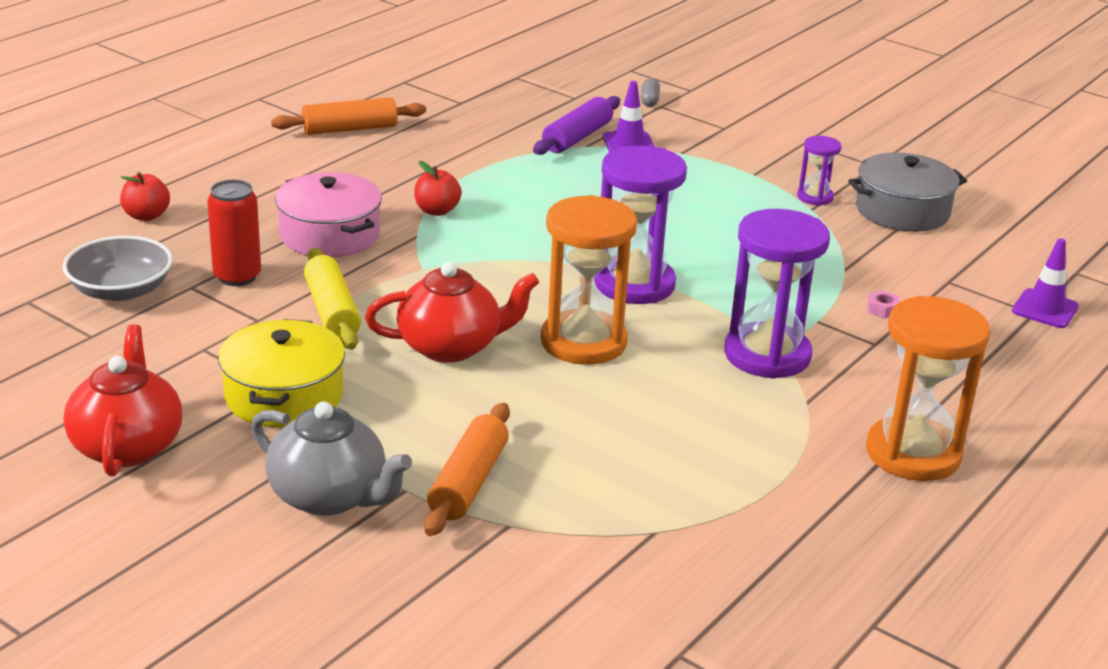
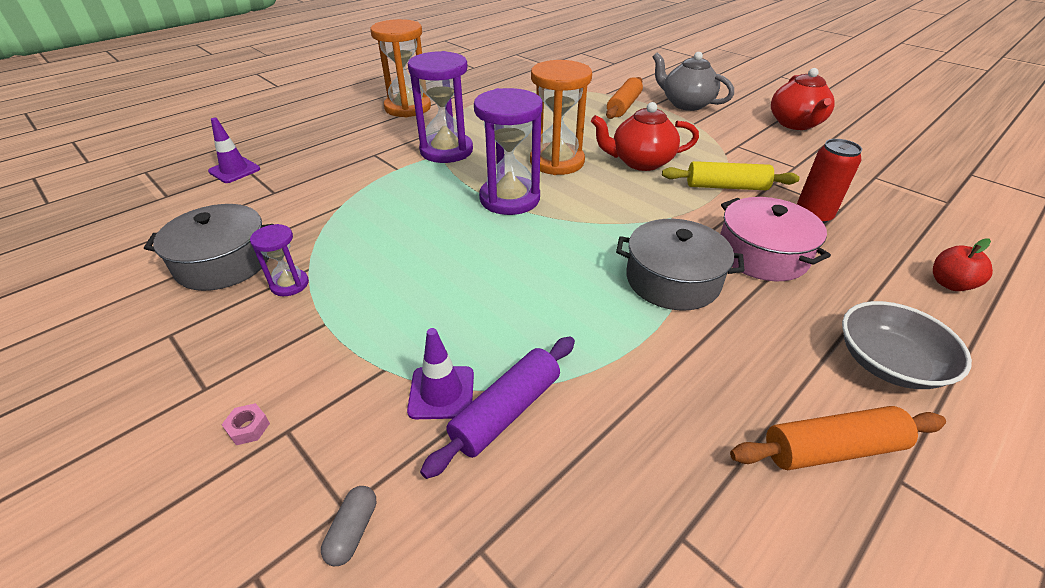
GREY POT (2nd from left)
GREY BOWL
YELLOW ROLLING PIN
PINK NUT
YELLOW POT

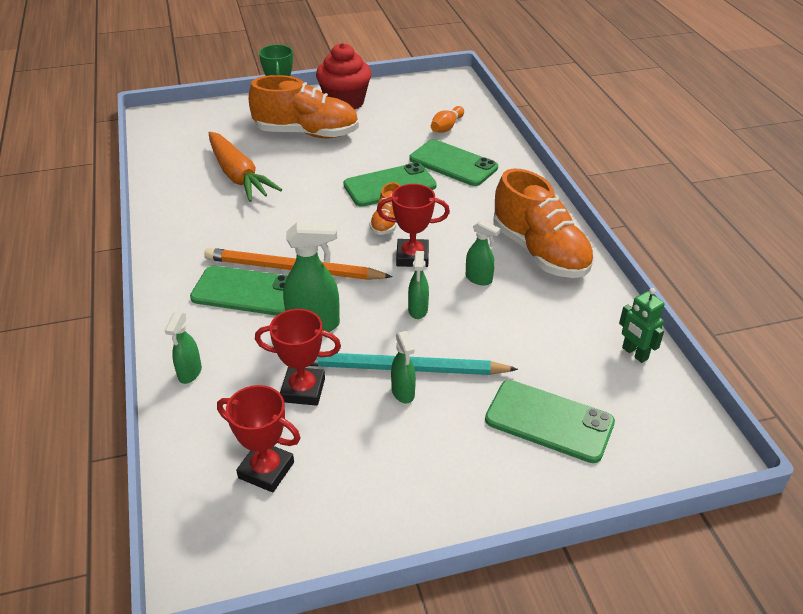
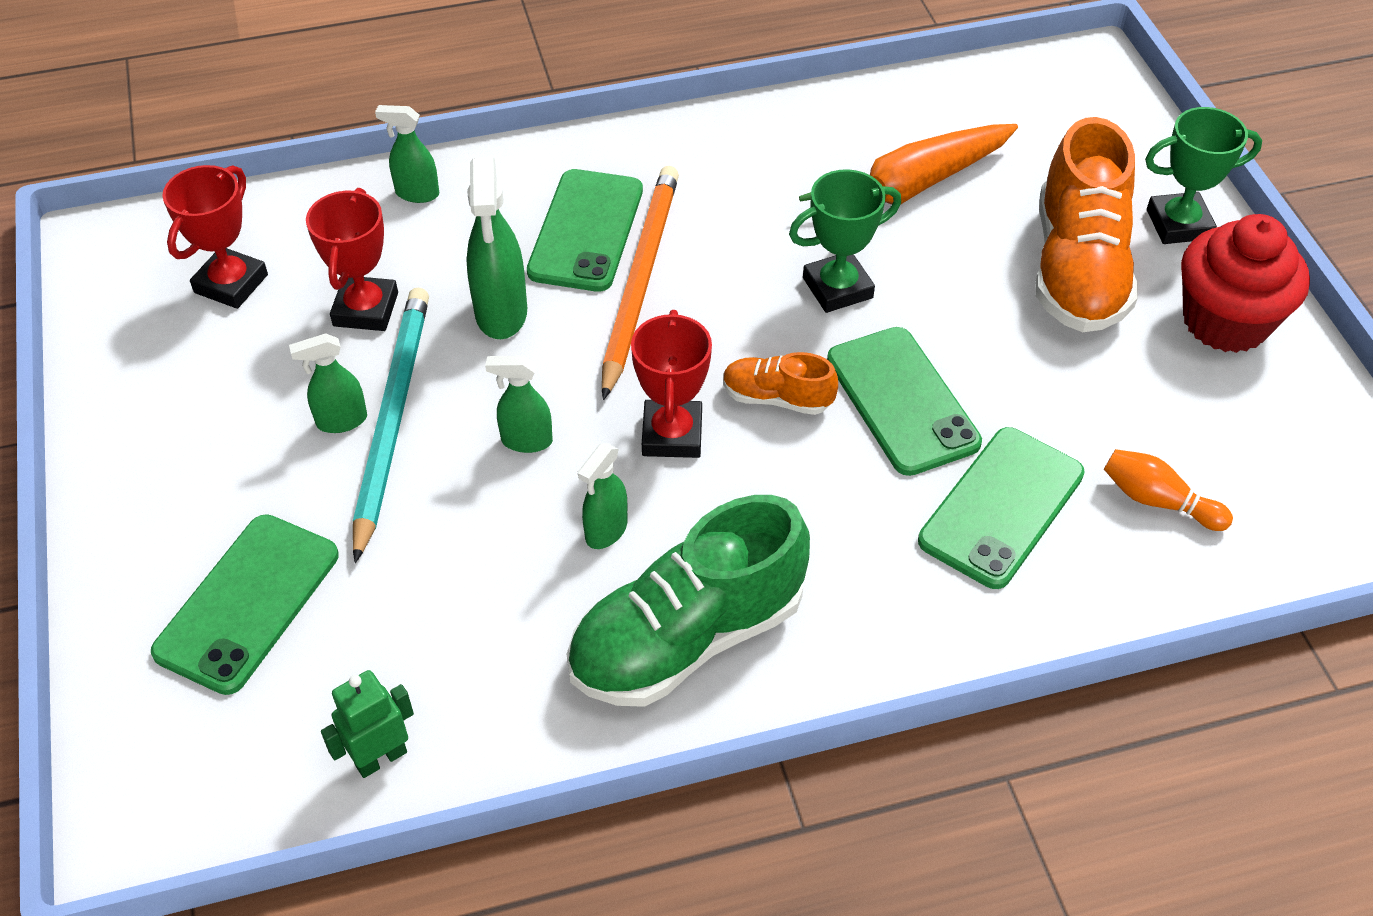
GREEN SHOE
GREEN TROPHY (1st from left)

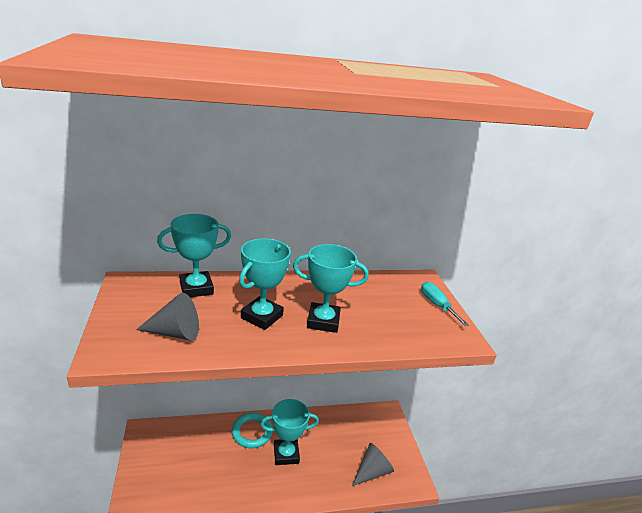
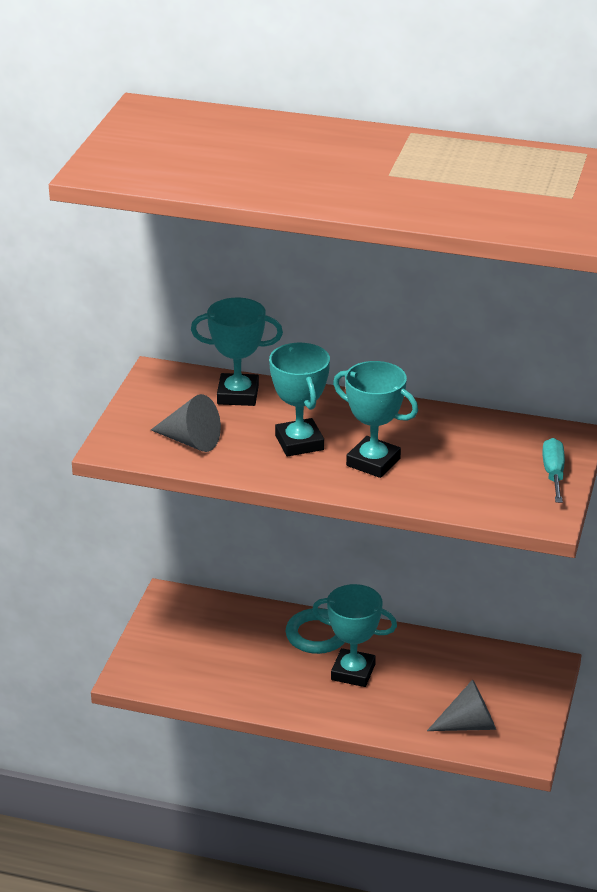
TURQUOISE TROPHY (2nd from left)

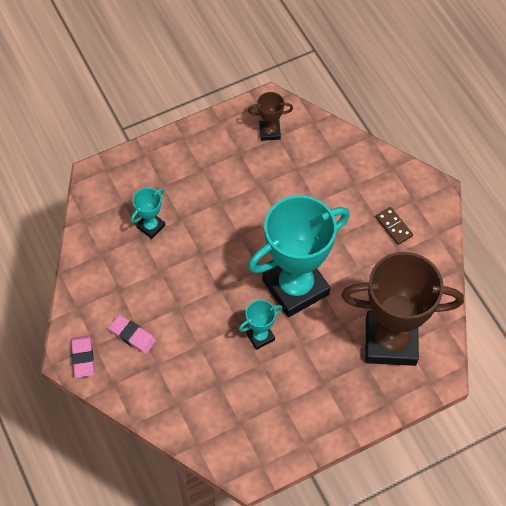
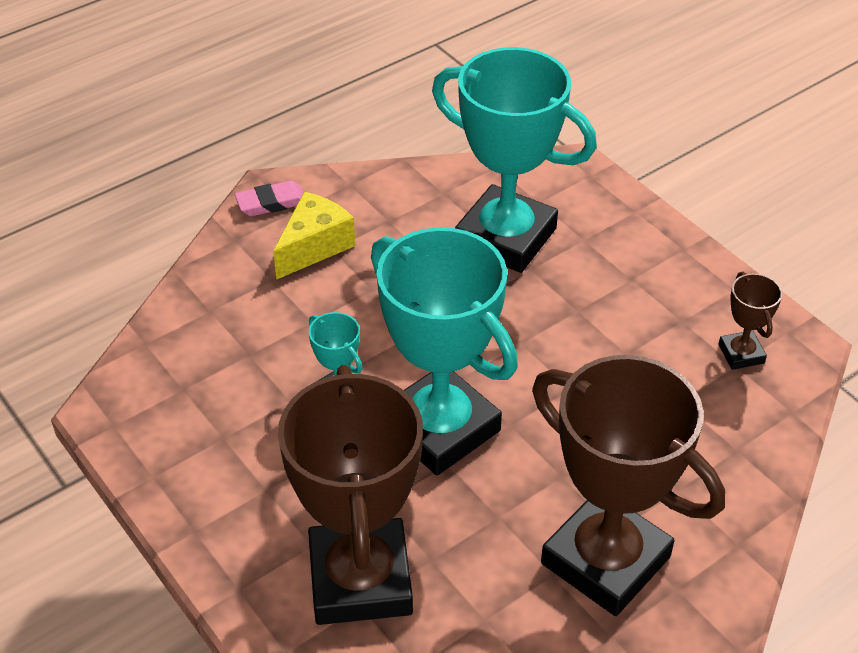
TURQUOISE TROPHY (3rd from left)
BROWN TROPHY (2nd from left)
YELLOW CHEESE

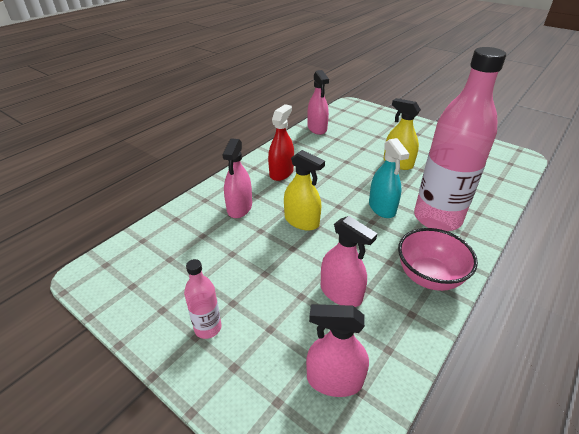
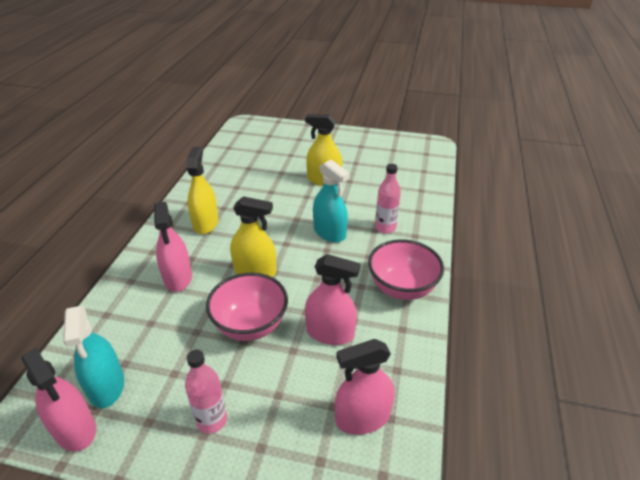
PINK BOTTLE (2nd from left)
PINK SPRAY BOTTLE (1st from left)
YELLOW SPRAY BOTTLE (1st from left)
PINK BOWL (1st from left)
TURQUOISE SPRAY BOTTLE (1st from left)

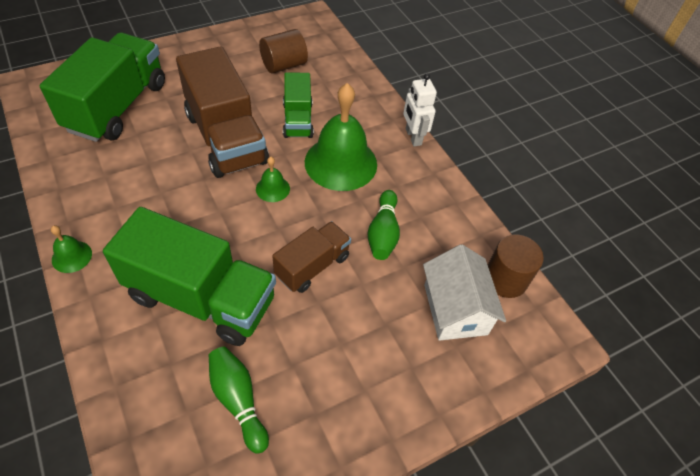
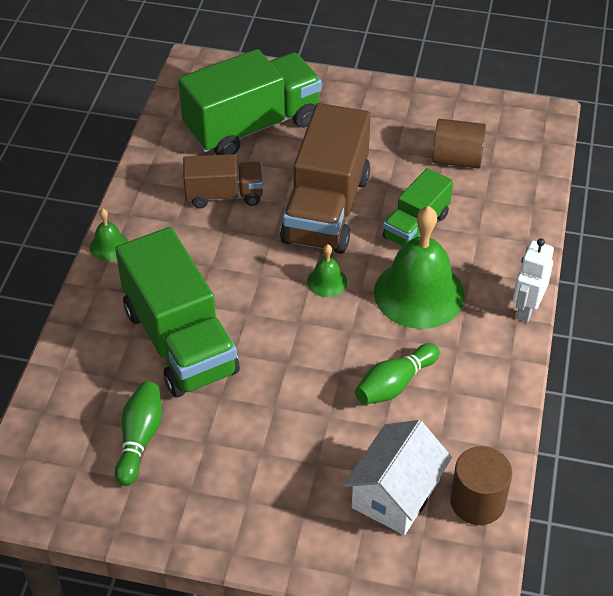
BROWN TRUCK (1st from left)

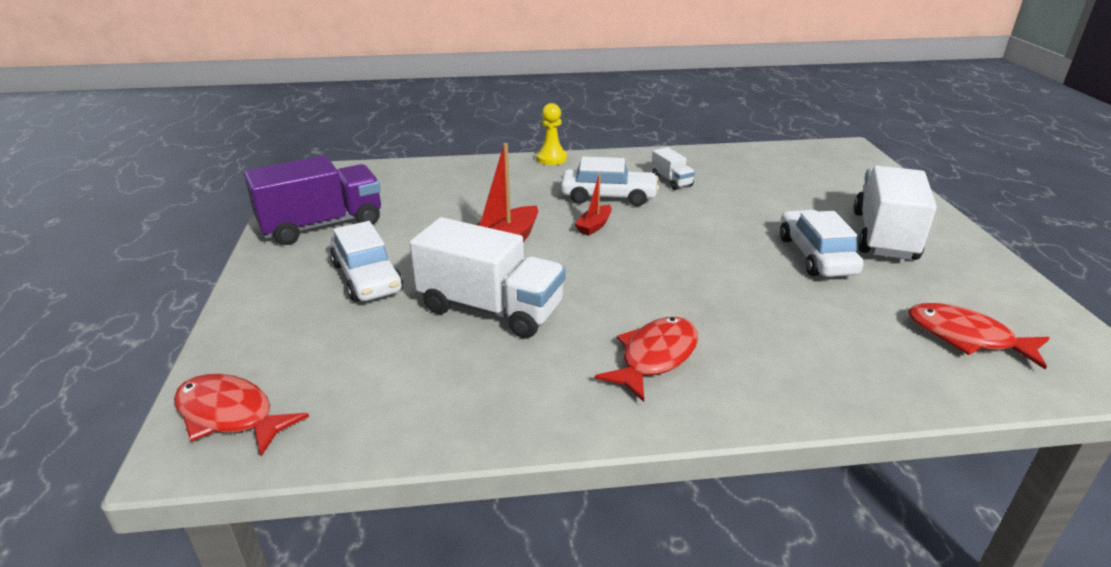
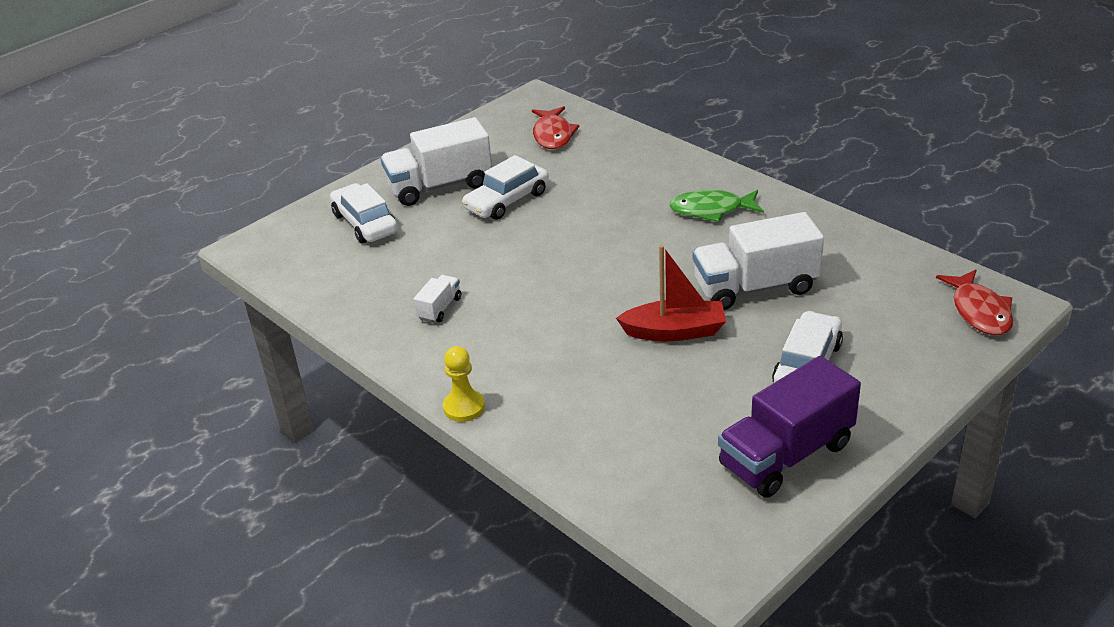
PURPLE TRUCK
WHITE CAR (1st from left)
RED BOAT (2nd from left in the first image)
WHITE TRUCK (3rd from left)
GREEN FISH

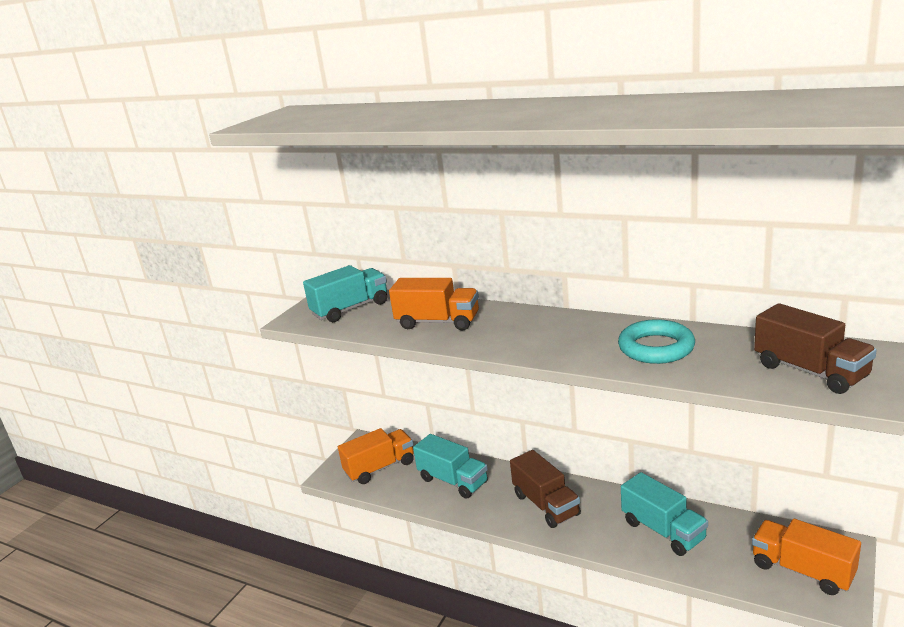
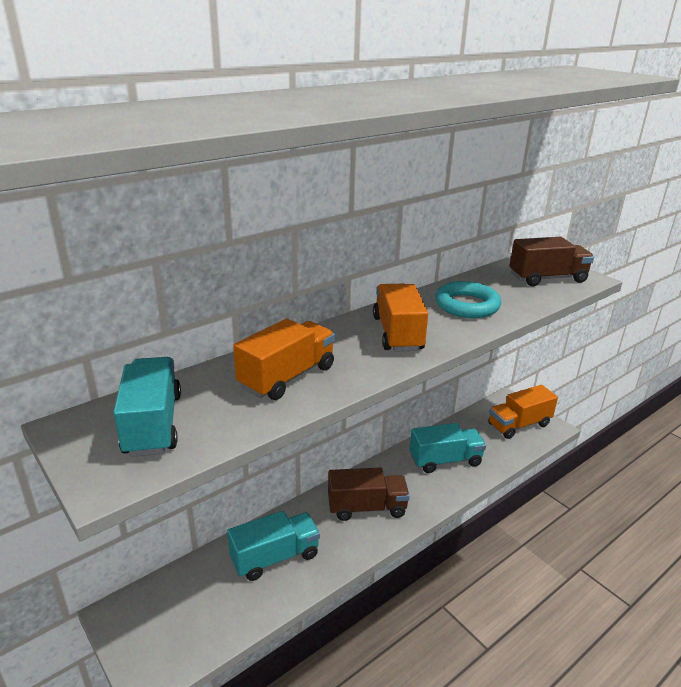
ORANGE TRUCK (2nd from left)

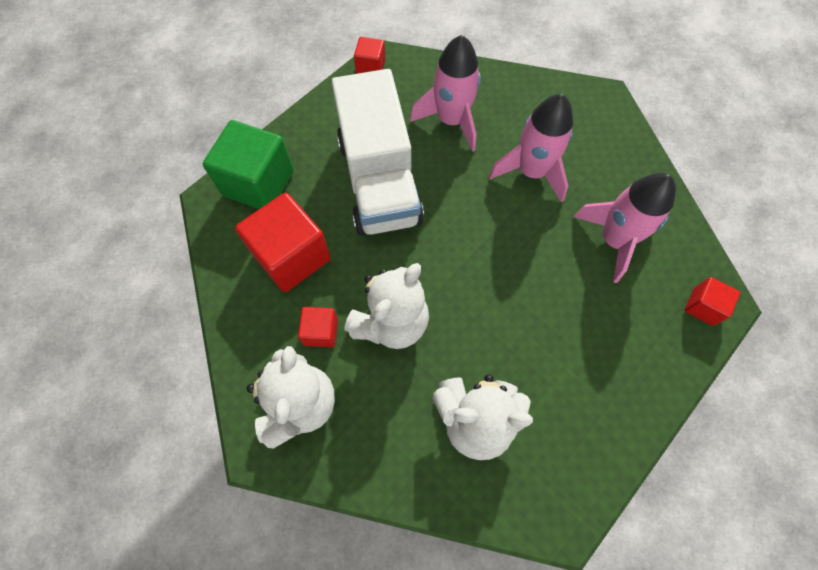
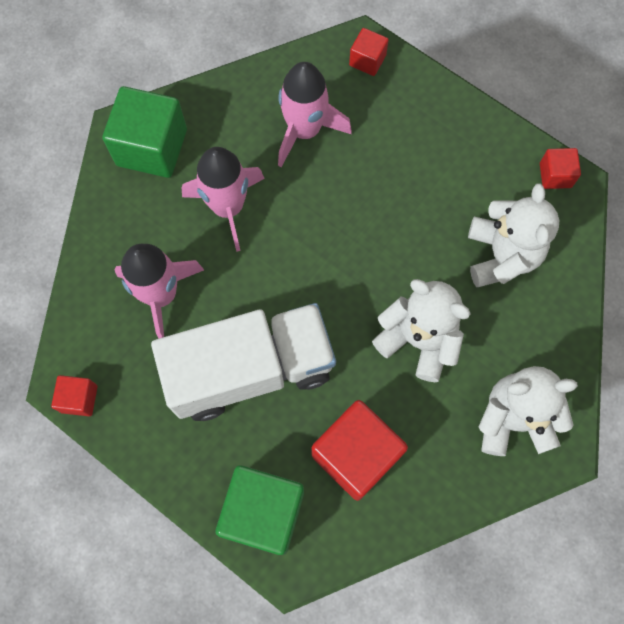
RED CUBE (4th from left)
GREEN CUBE (1st from left)

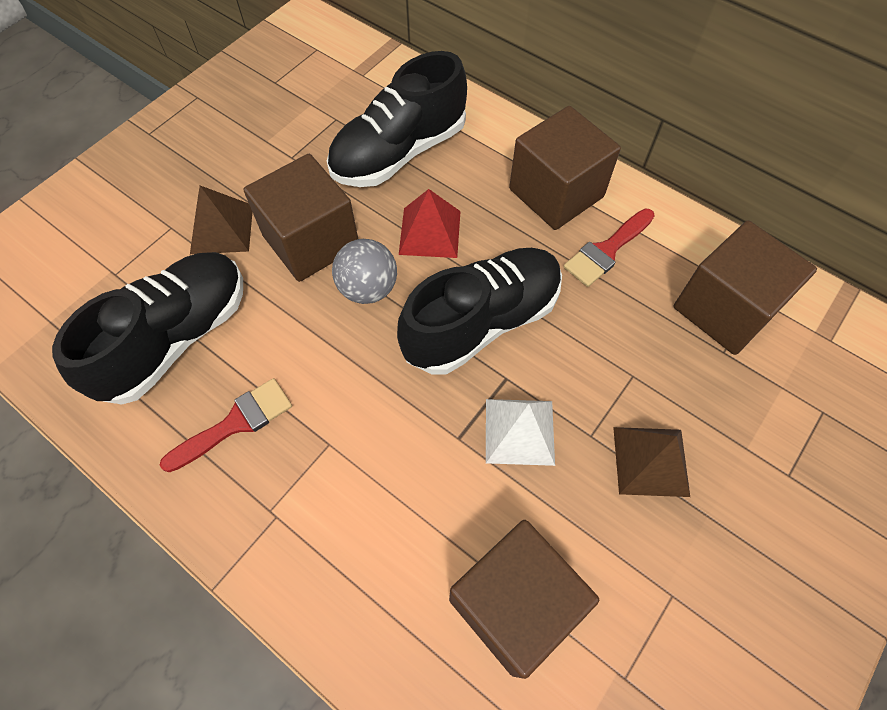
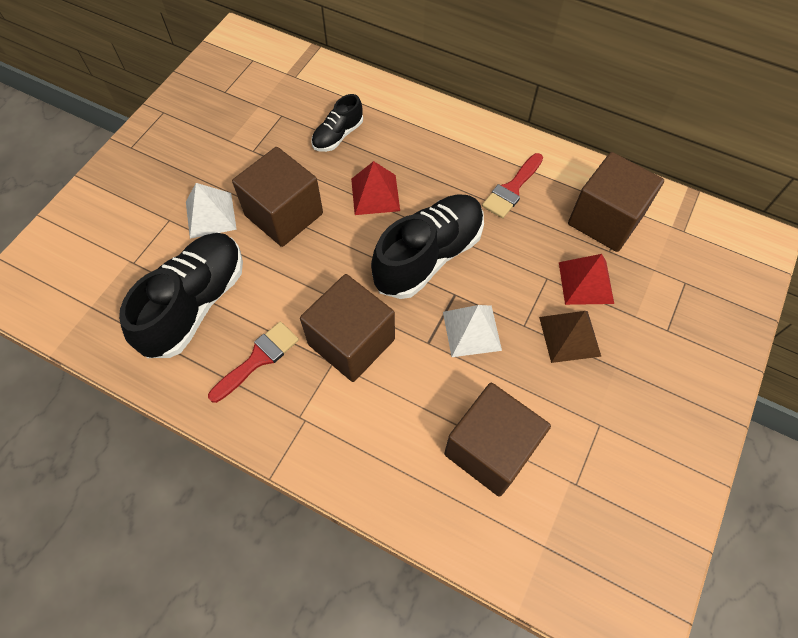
BLACK SHOE (2nd from left)
BROWN CUBE (2nd from left)
WHITE PYRAMID (1st from left)
GREY BALL
RED PYRAMID (2nd from left)

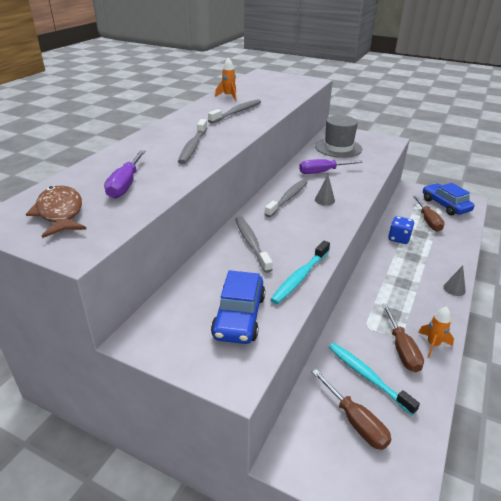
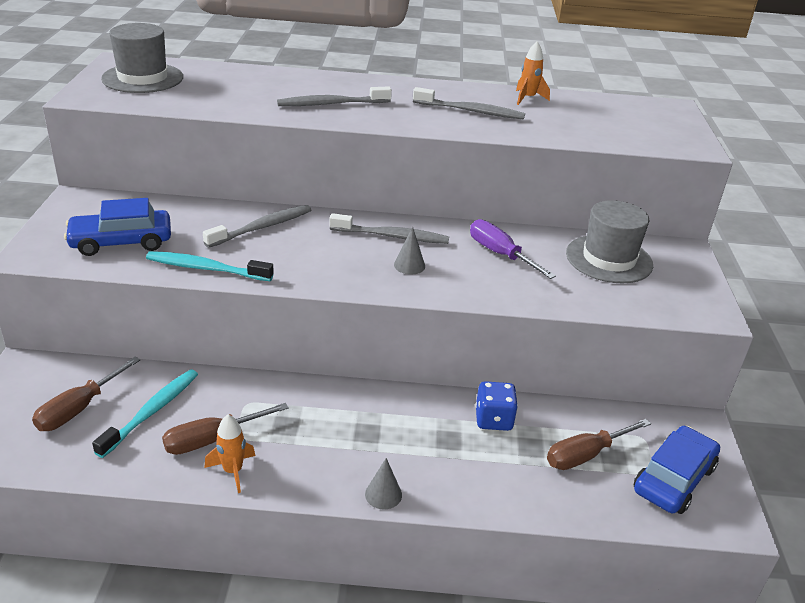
PURPLE SCREWDRIVER (1st from left in the first image)
GREY HAT (1st from left)

